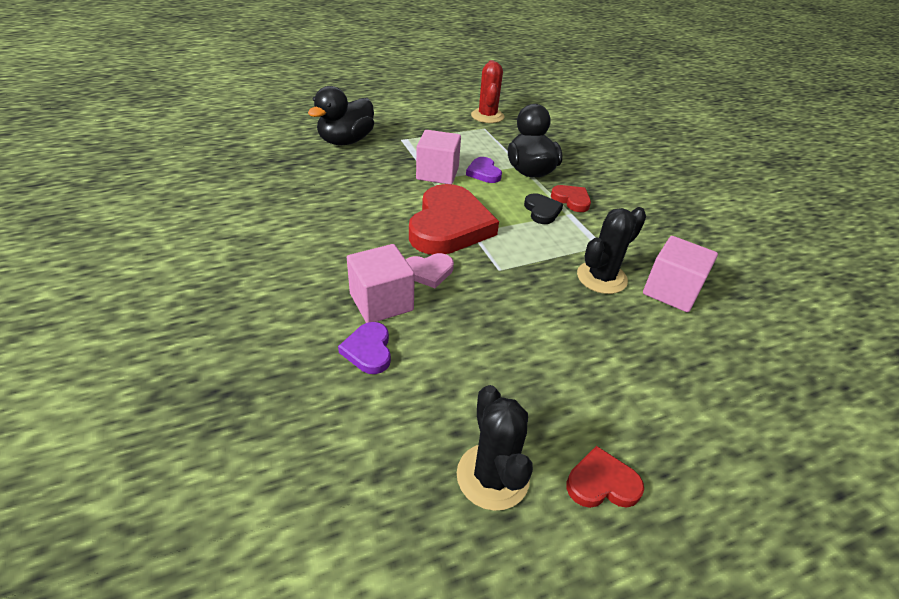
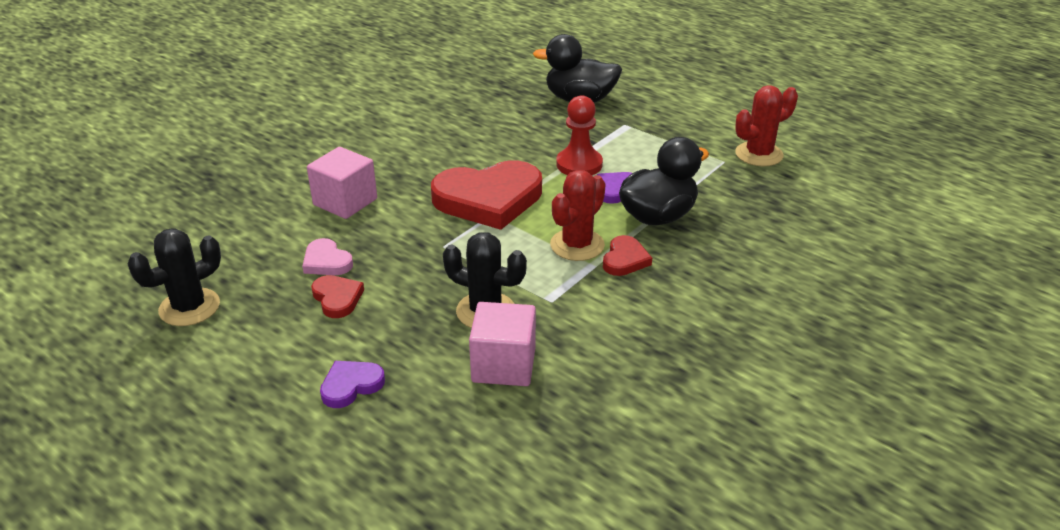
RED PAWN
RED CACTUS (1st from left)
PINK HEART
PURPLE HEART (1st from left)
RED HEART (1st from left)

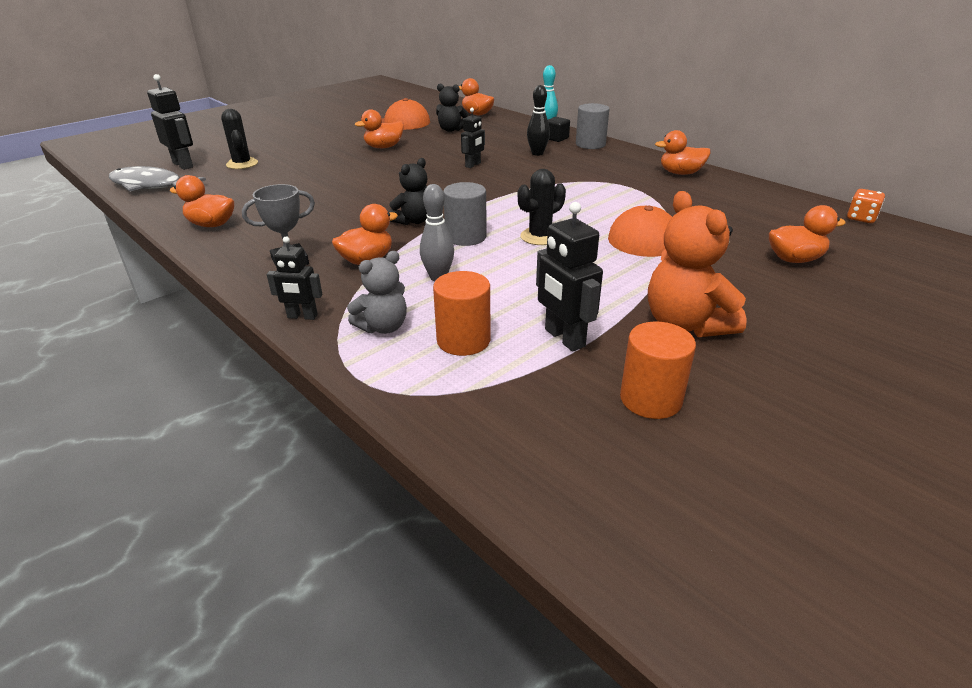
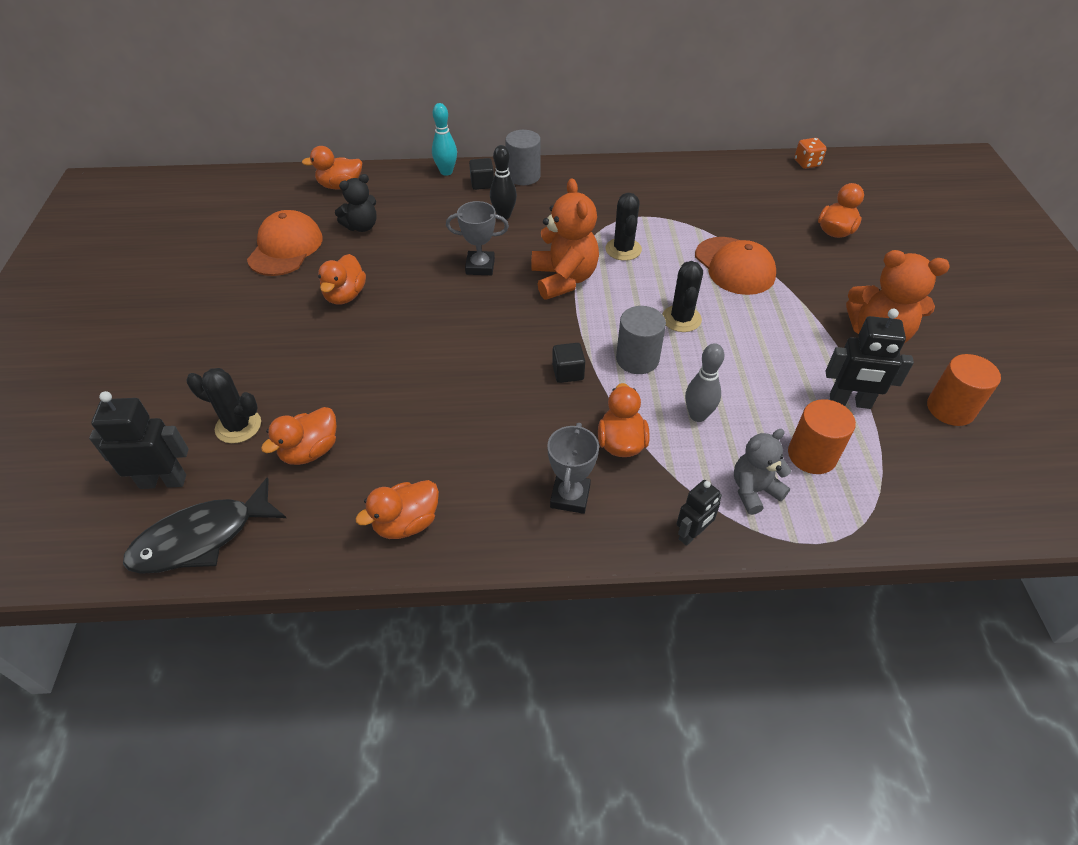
GREY TROPHY (1st from left)
ORANGE DUCK (1st from left)
BLACK CUBE (2nd from left)
BLACK FISH
GREY TEDDY BEAR
ORANGE TEDDY BEAR (1st from left)
BLACK CACTUS (2nd from left)

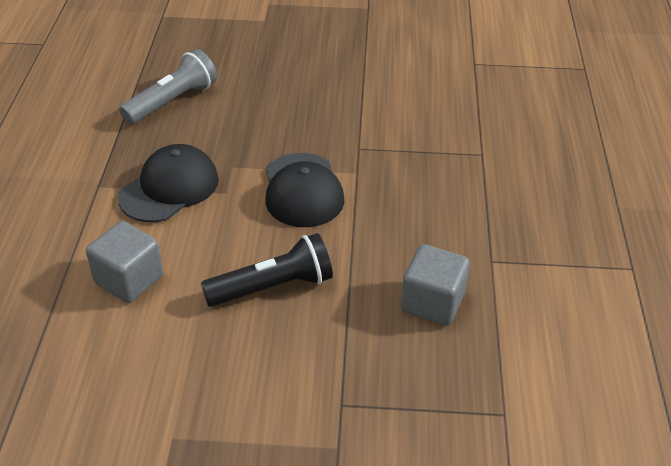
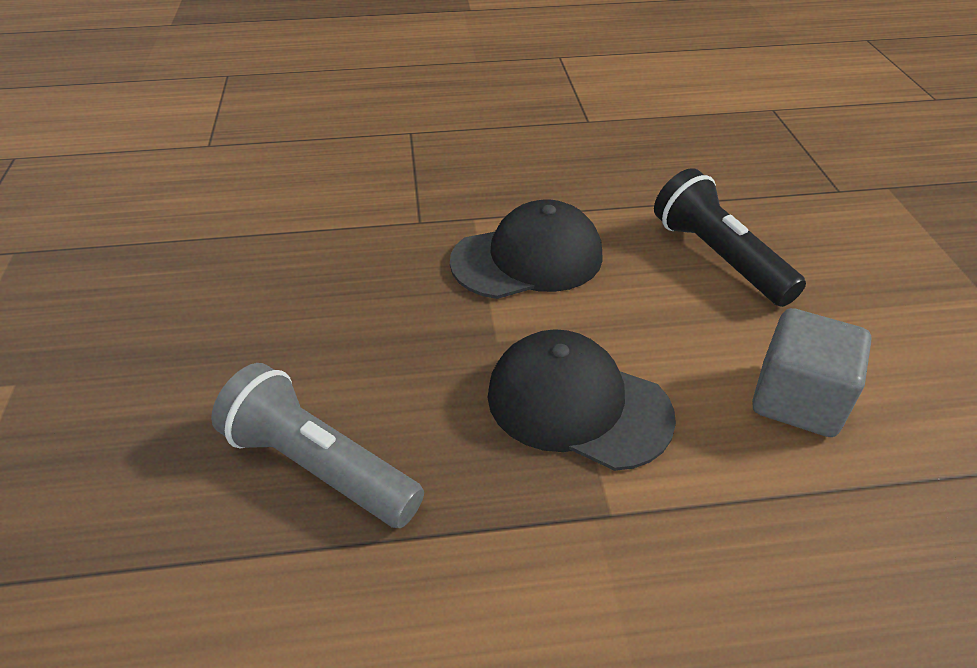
GREY CUBE (2nd from left in the first image)

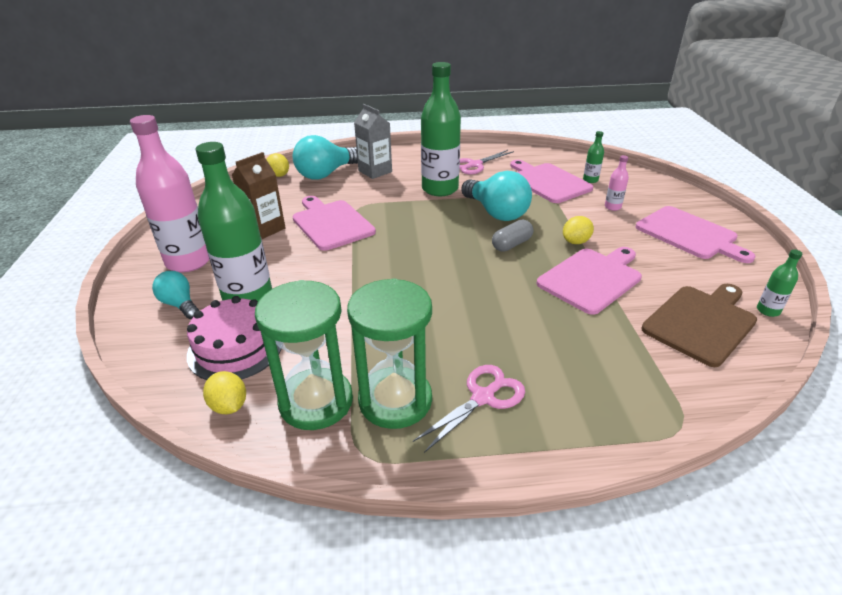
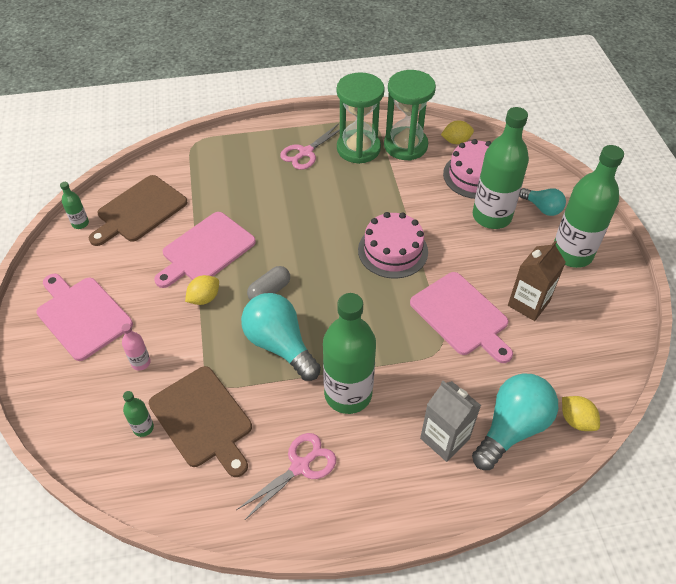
GREEN BOTTLE (5th from left)
BROWN CUTTING BOARD (2nd from left)
YELLOW LEMON (2nd from left)
PINK CAKE (1st from left)

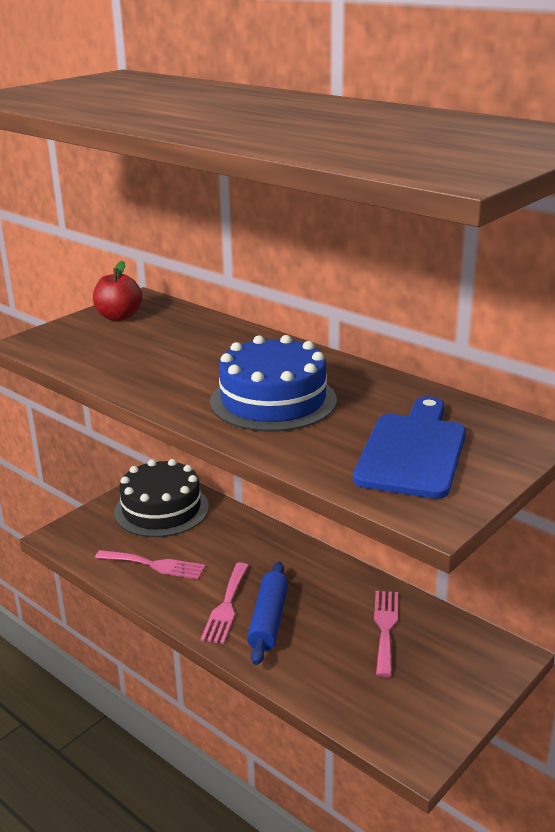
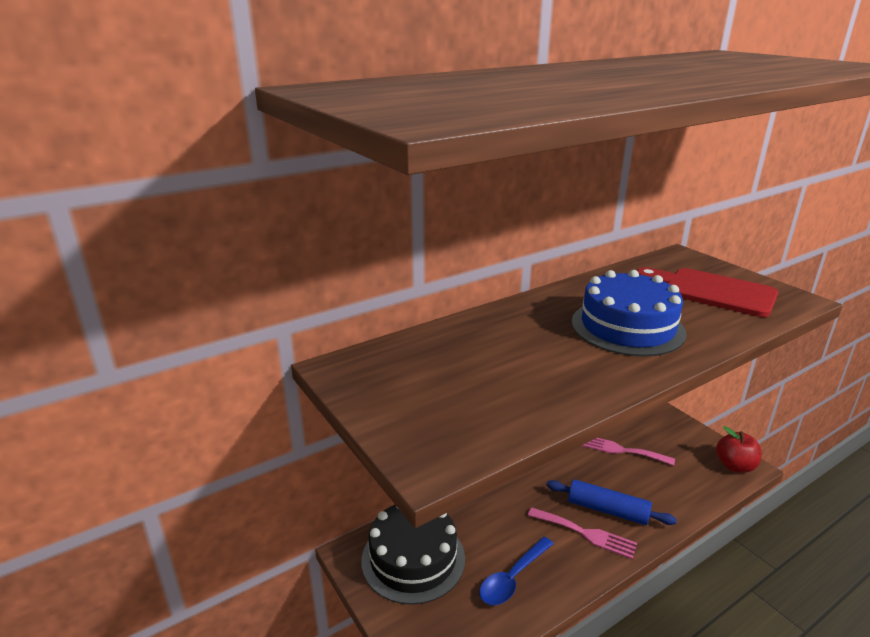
RED APPLE
RED CUTTING BOARD
BLUE SPOON

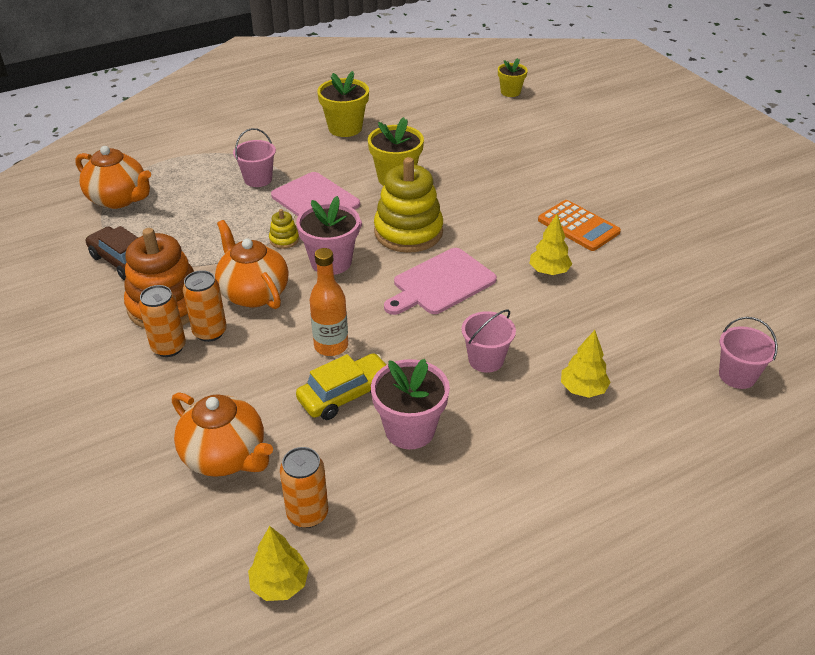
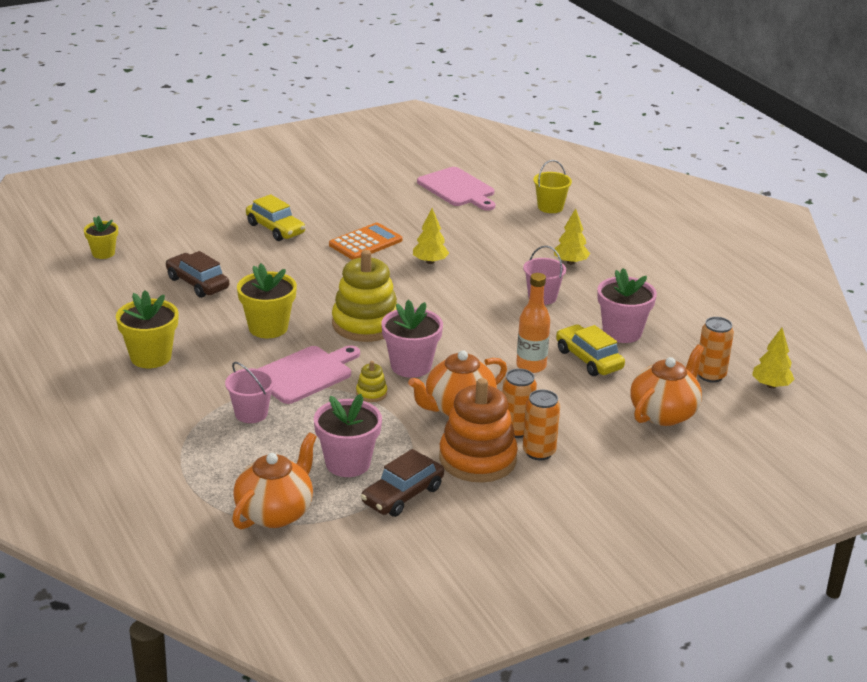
PINK CUTTING BOARD (2nd from left)
YELLOW BUCKET
YELLOW CAR (1st from left)
BROWN CAR (1st from left)
PINK FLOWER POT (1st from left)

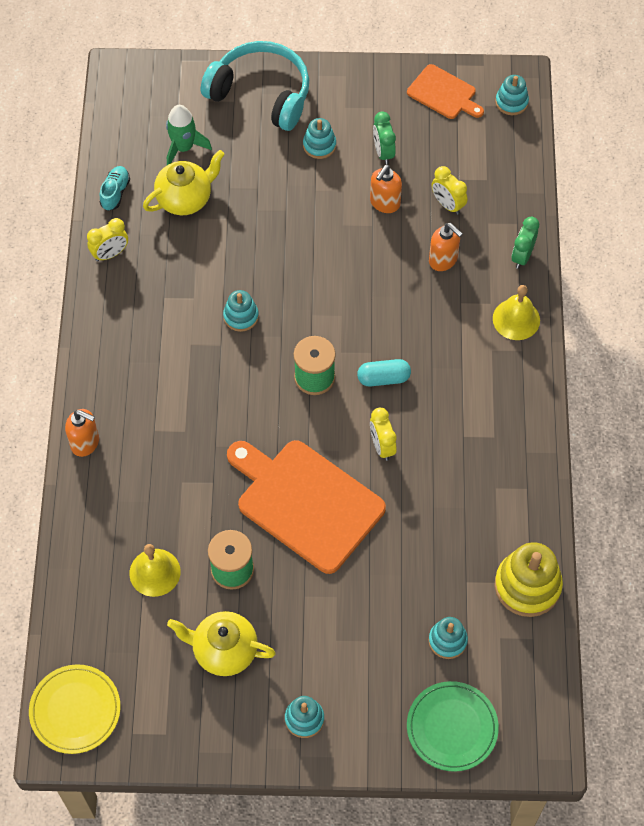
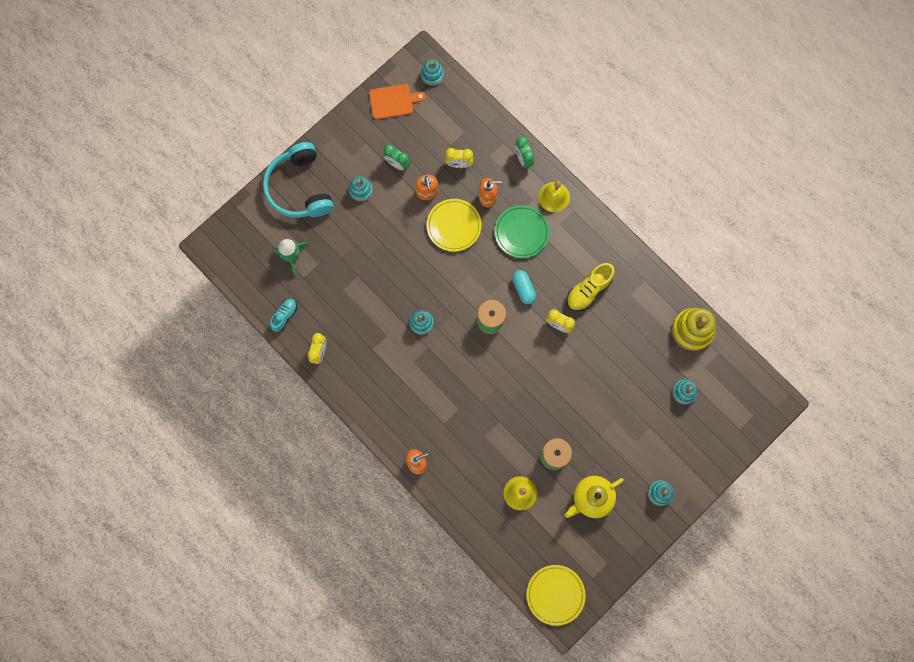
TURQUOISE HEADPHONES
YELLOW TEAPOT (1st from left in the first image)
TURQUOISE SHOE
TURQUOISE CAPSULE
ORANGE CUTTING BOARD (1st from left in the first image)
GREEN PLATE
YELLOW PLATE (1st from left)
YELLOW SHOE

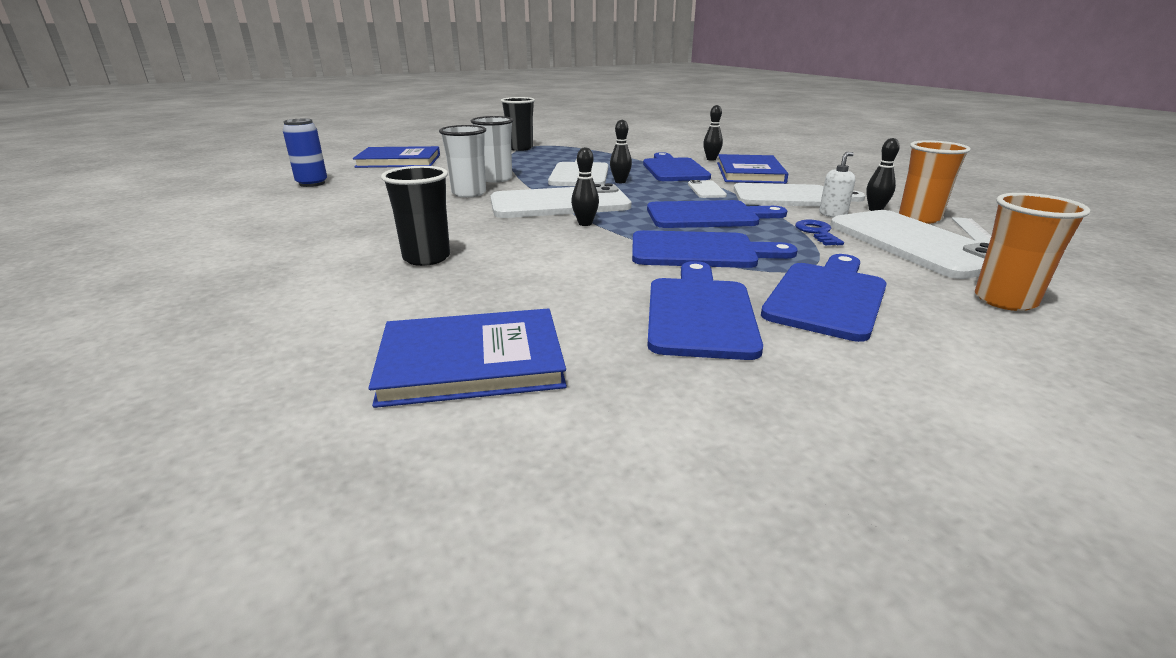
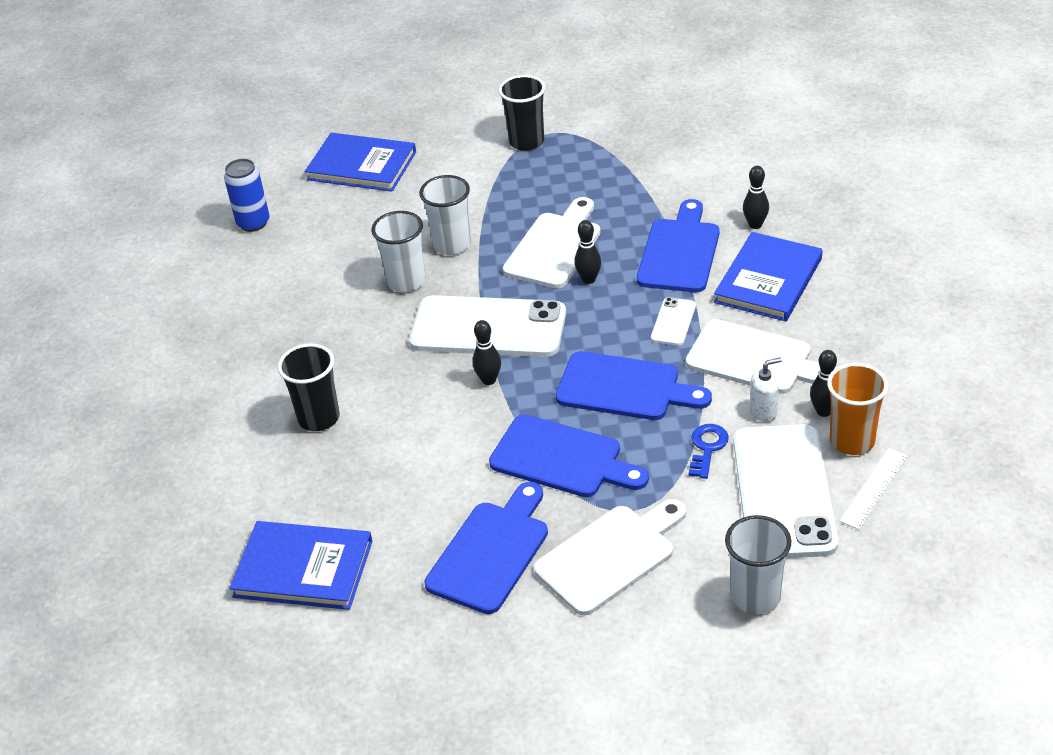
WHITE CUP (3rd from left)
WHITE CUTTING BOARD (2nd from left)

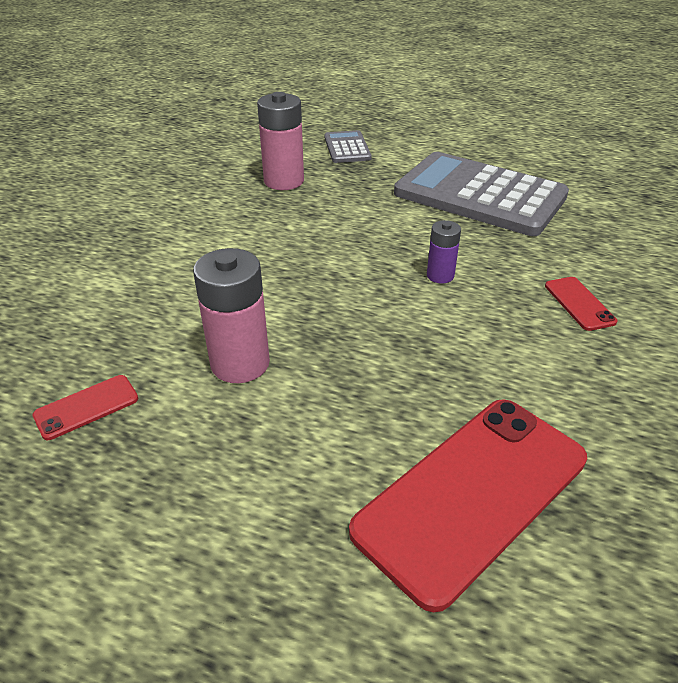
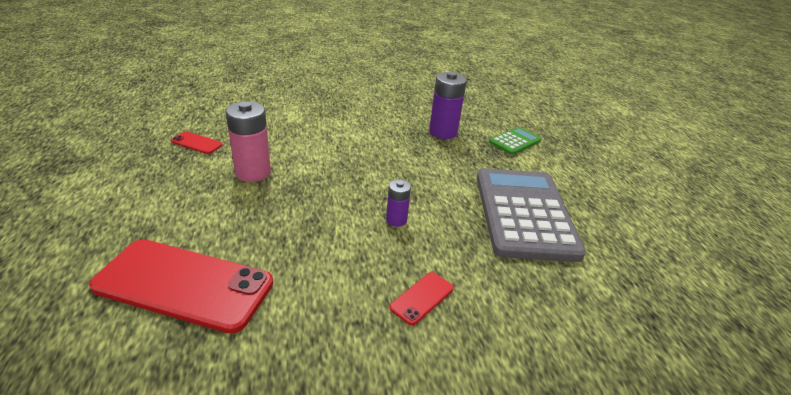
PURPLE BATTERY (2nd from left)
GREEN CALCULATOR

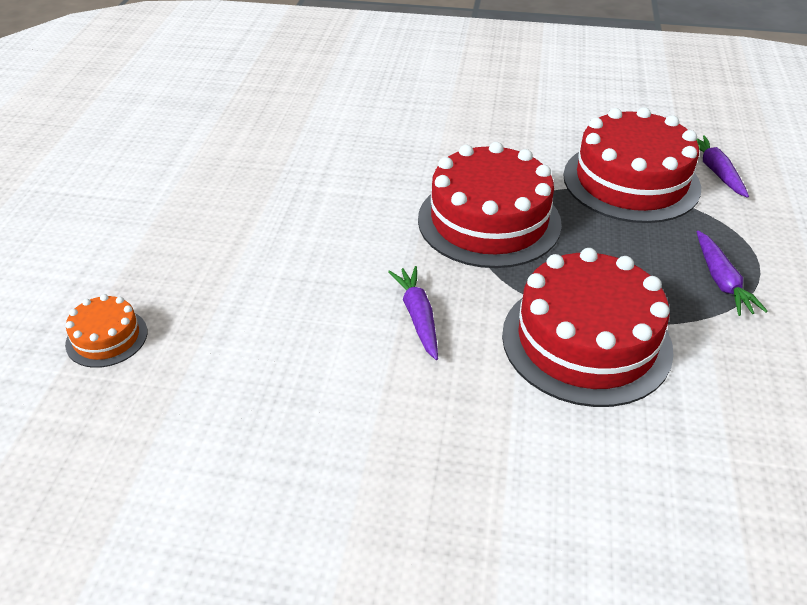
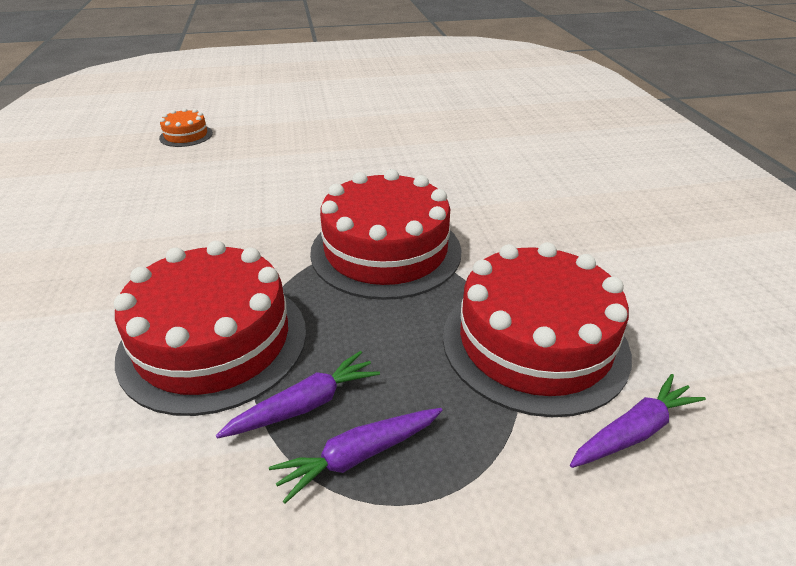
PURPLE CARROT (1st from left)

